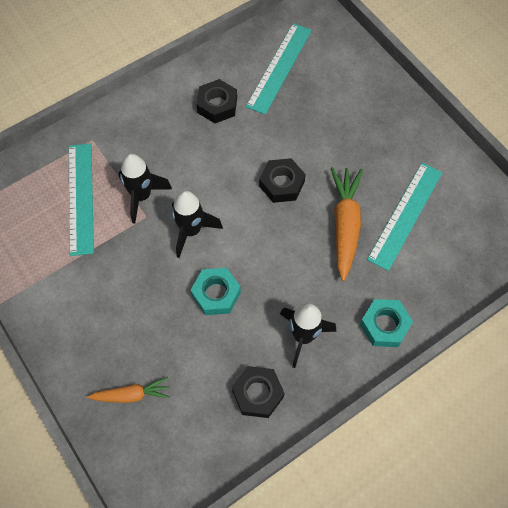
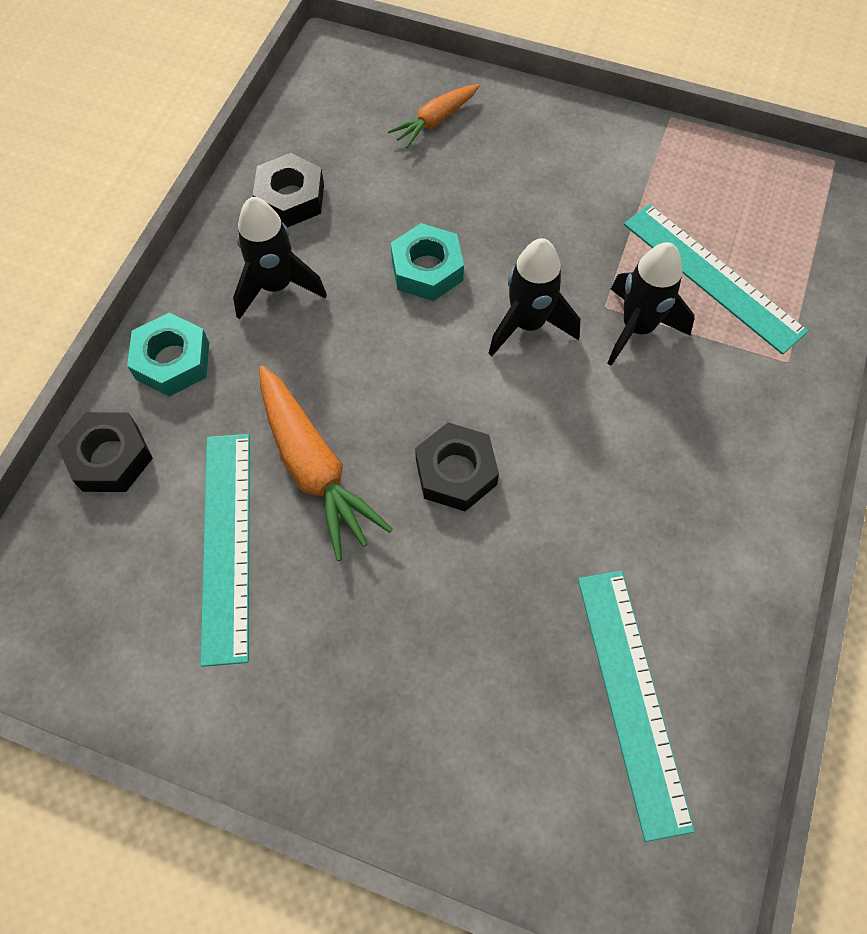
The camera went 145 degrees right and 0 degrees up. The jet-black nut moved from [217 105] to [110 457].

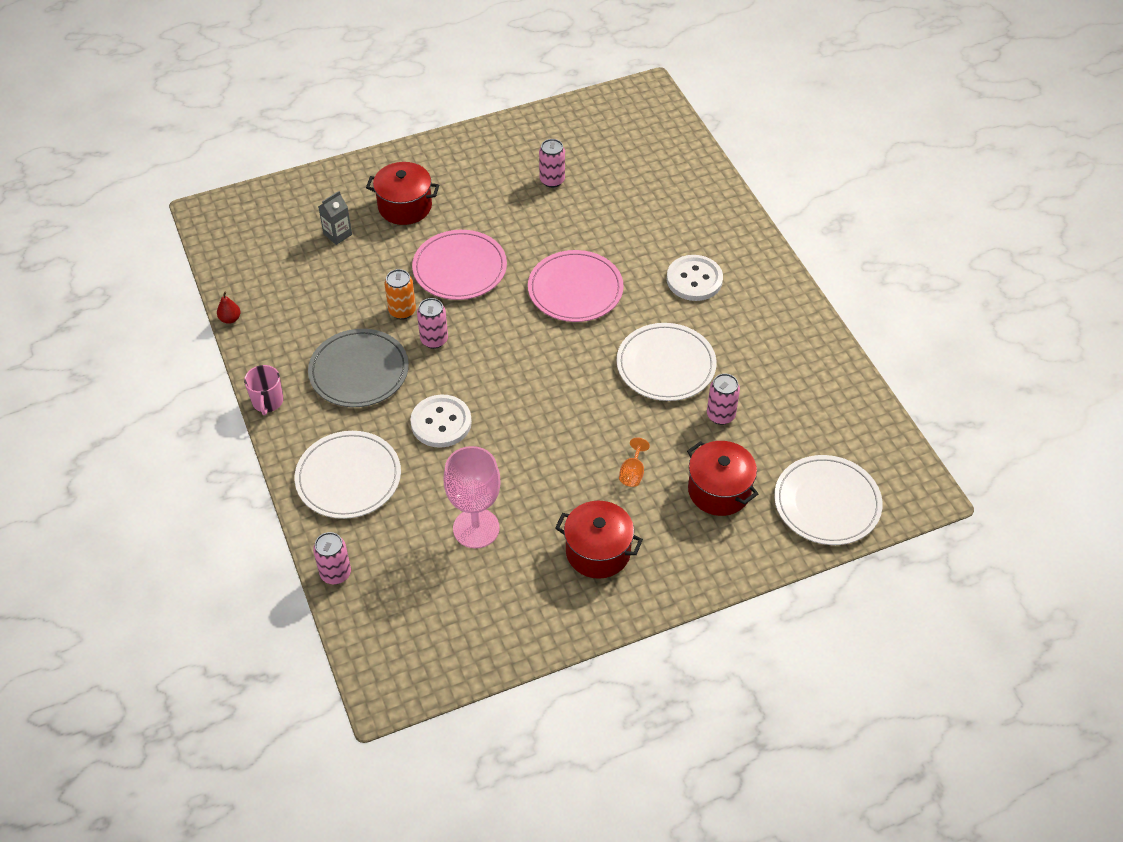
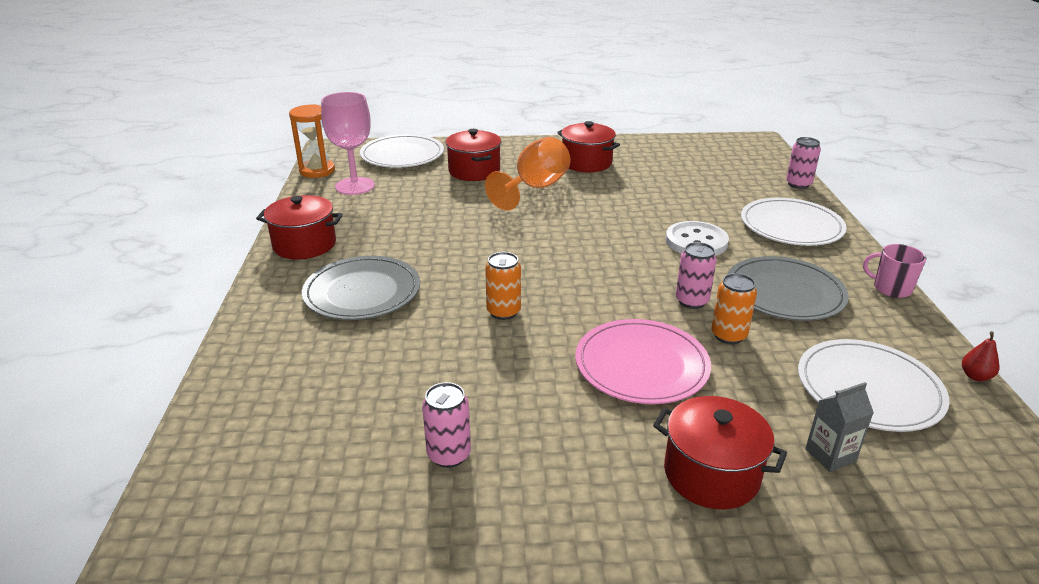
The camera went 160 degrees left and 20 degrees down. The crimson pot at [304 245] appeared. The orange sandglass at [317 171] appeared. The white shirt button at [694 279] was replaced by the grey plate at [362 292]. The rose-pink wine glass moved from [476 528] to [355 186]. The orange wine glass at [632 473] changed to 2.23 times the size. The rose-pink plate at [575 289] was replaced by the orange soda can at [503 312]. The white plate moved from [666 365] to [869 389]. The rose-pink mug at [267 401] turned 75 degrees counterclockwise. The rose-pink soda can at [720 415] disappeared.

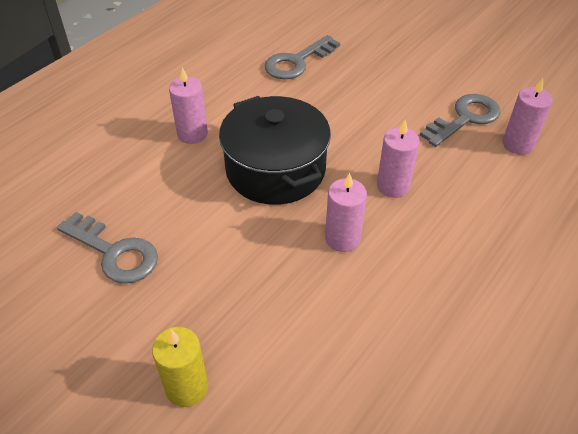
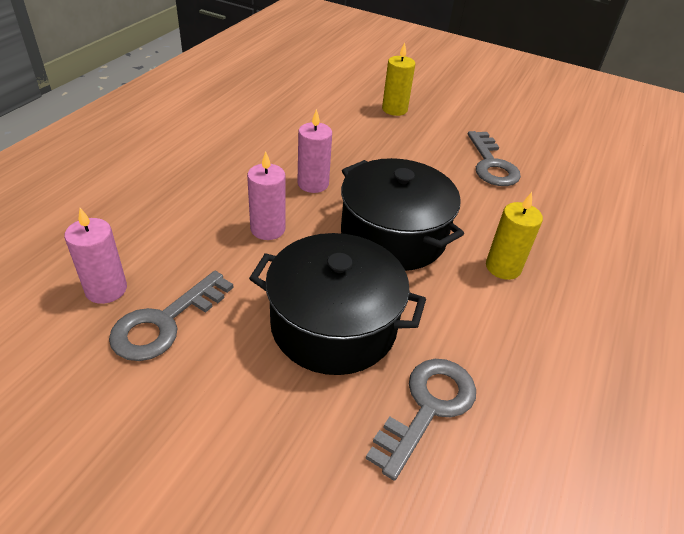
The camera went 165 degrees right and 5 degrees down. The jet-black pot at [334 325] appeared. The grey latchkey at [114 252] turned 120 degrees counterclockwise. The rose-pink candle at [192 134] became the golden candle at [503 267].

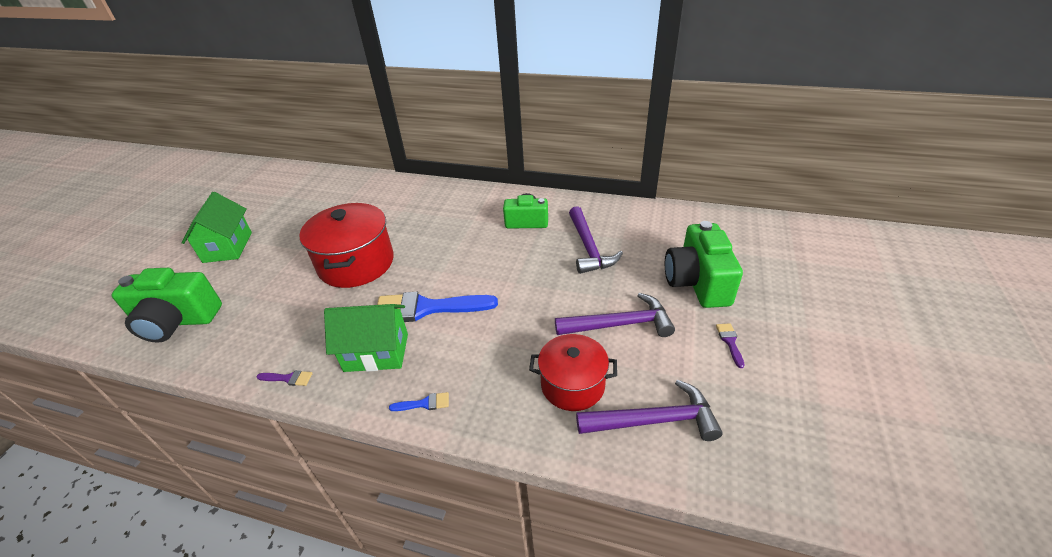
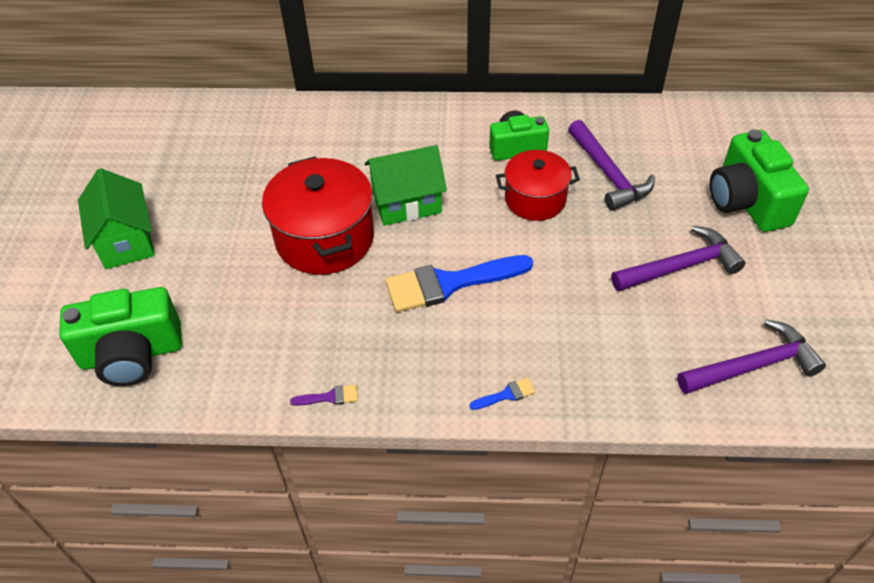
The camera went 15 degrees left and 10 degrees up. The emerald house moved from [376 352] to [406 203]. The crimson pot moved from [572 385] to [535 199]. The purple brush at [730 342] disappeared.

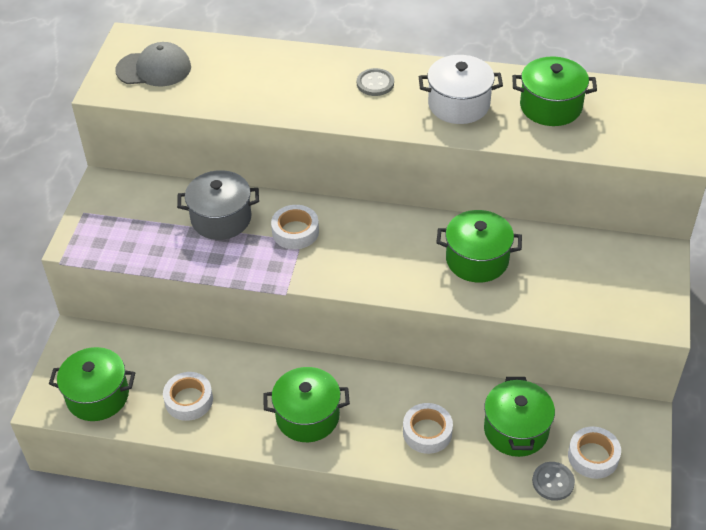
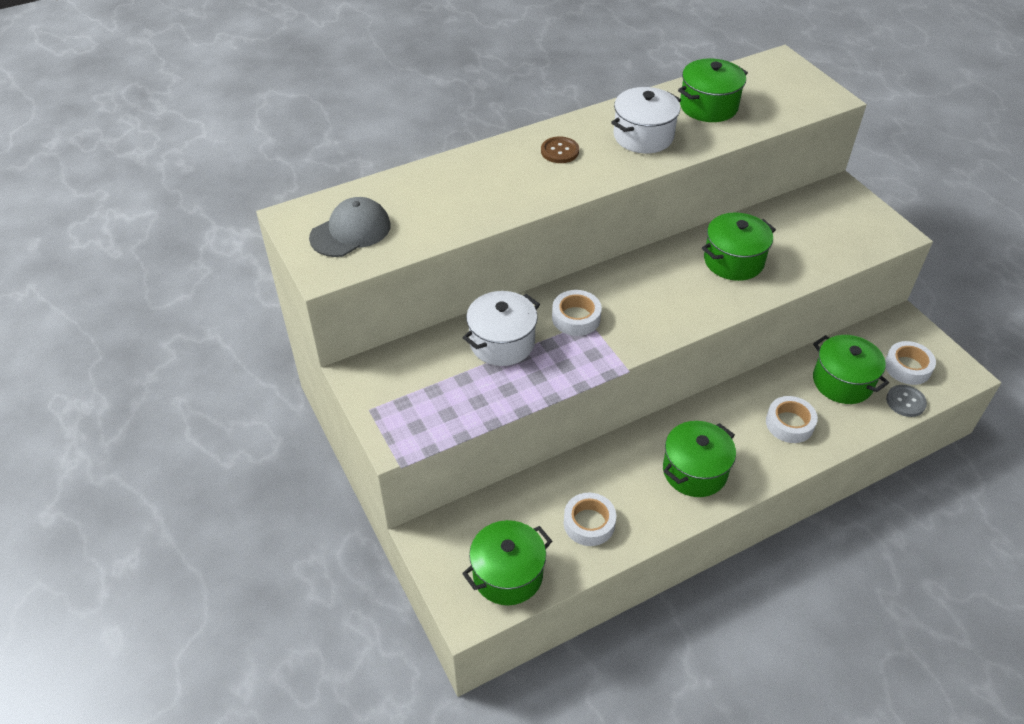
The camera went 40 degrees left and 0 degrees up. The grey pot at [221 218] became the white pot at [502 343]. The grey shirt button at [375 83] became the dark brown shirt button at [559 151].

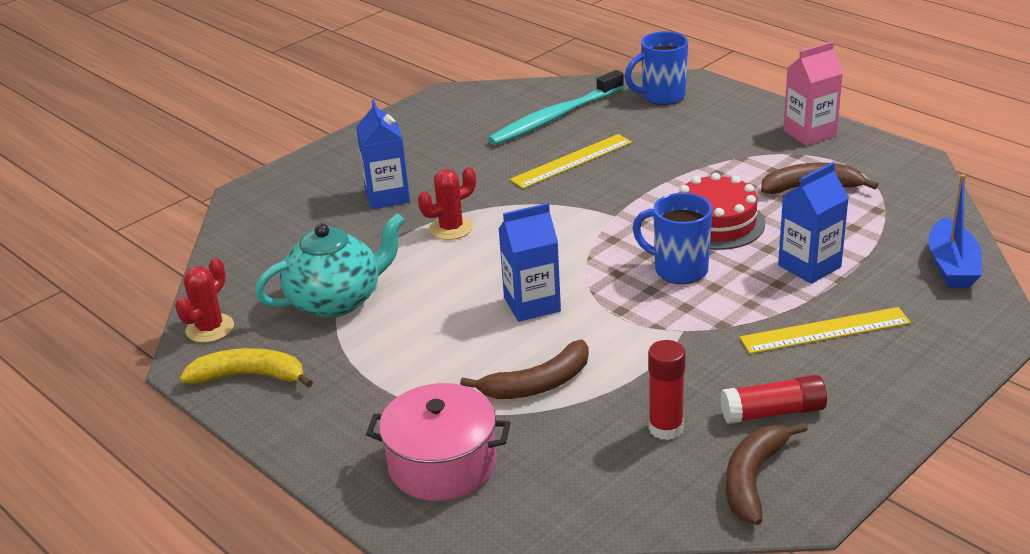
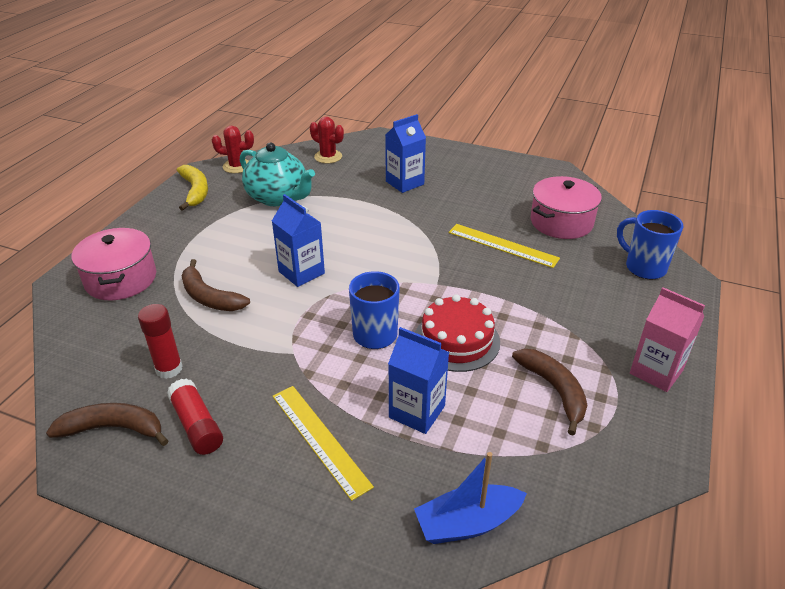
The camera went 65 degrees right and 5 degrees up. The crimson cactus moved from [451 228] to [328 157]. The turquoise toothbrush at [554 118] was replaced by the rose-pink pot at [561 222].

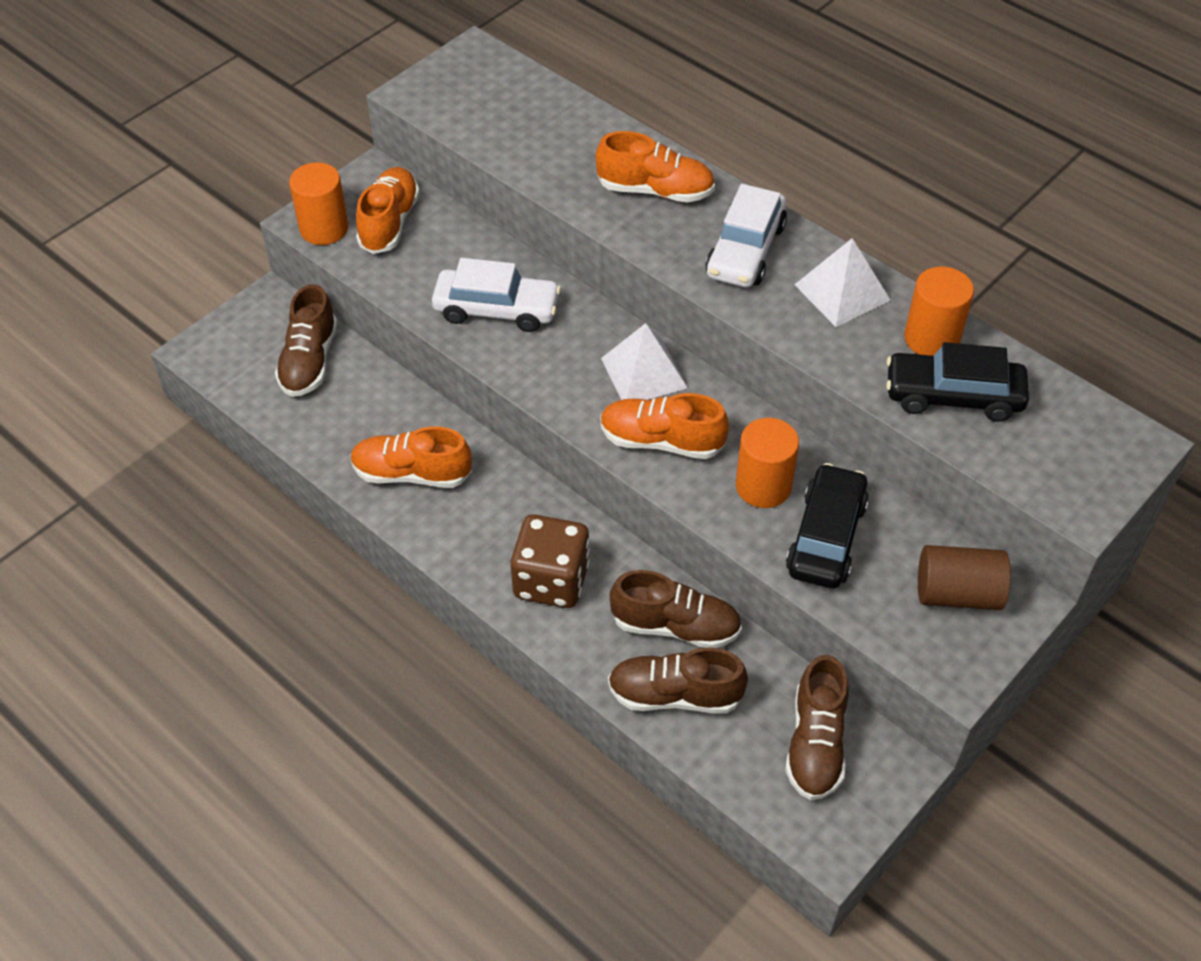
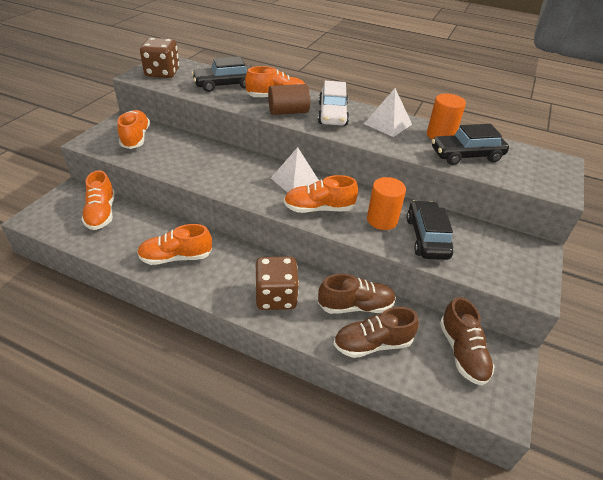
The camera went 20 degrees left and 10 degrees down. The dark brown sneaker at [309 361] became the orange sneaker at [101 213]. The dark brown dice at [162 73] appeared. The jet-black toy car at [225 85] appeared. The dark brown cylinder moved from [957 593] to [288 112]. The orange cylinder at [324 228] disappeared. The white toy car at [496 310] disappeared.

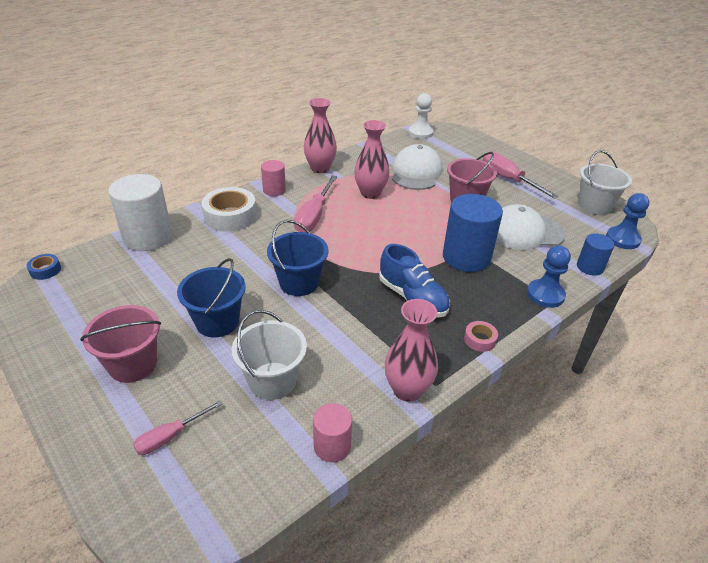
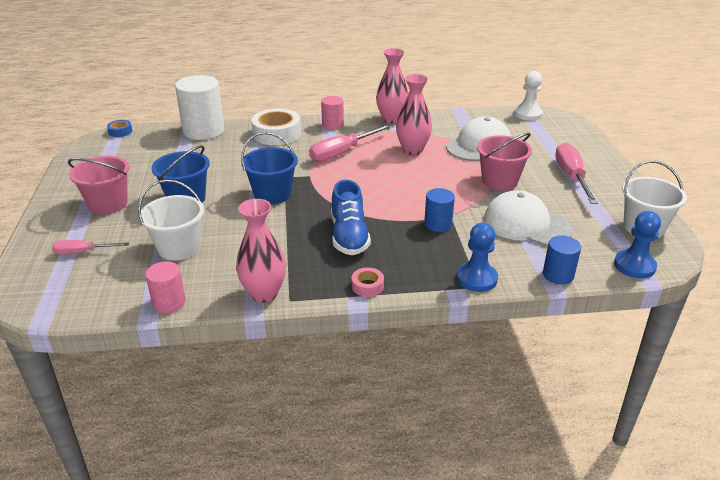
The camera went 35 degrees right and 5 degrees down. The cobalt cylinder at [466 257] changed to 0.54 times the size.

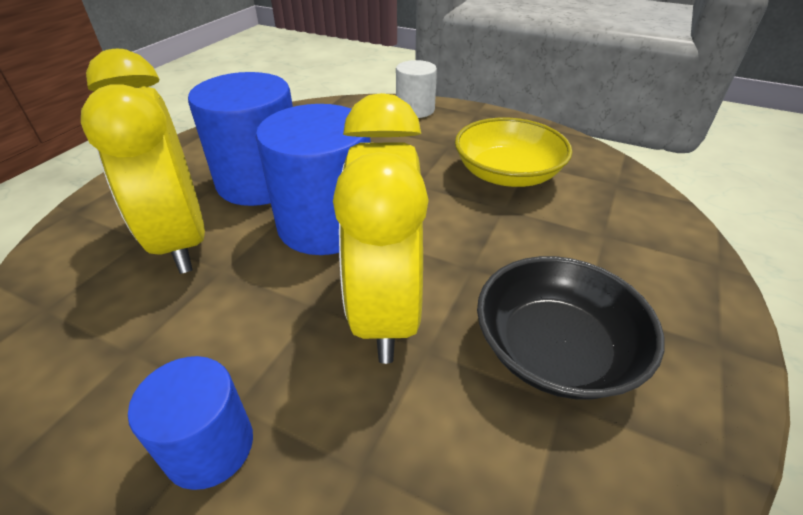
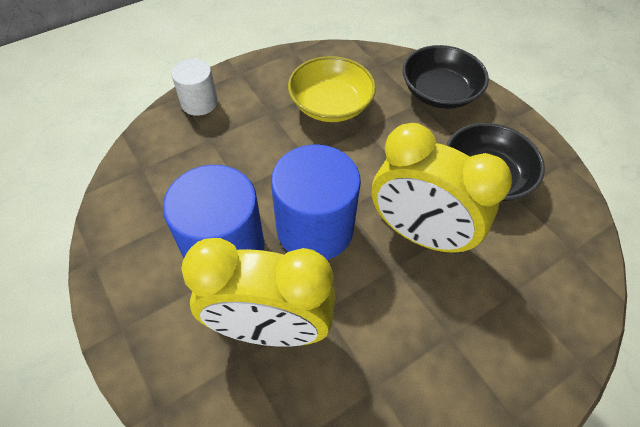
The camera went 60 degrees left and 15 degrees up. The jet-black serving bowl at [439 92] appeared. The cobalt cylinder at [209 446] disappeared.

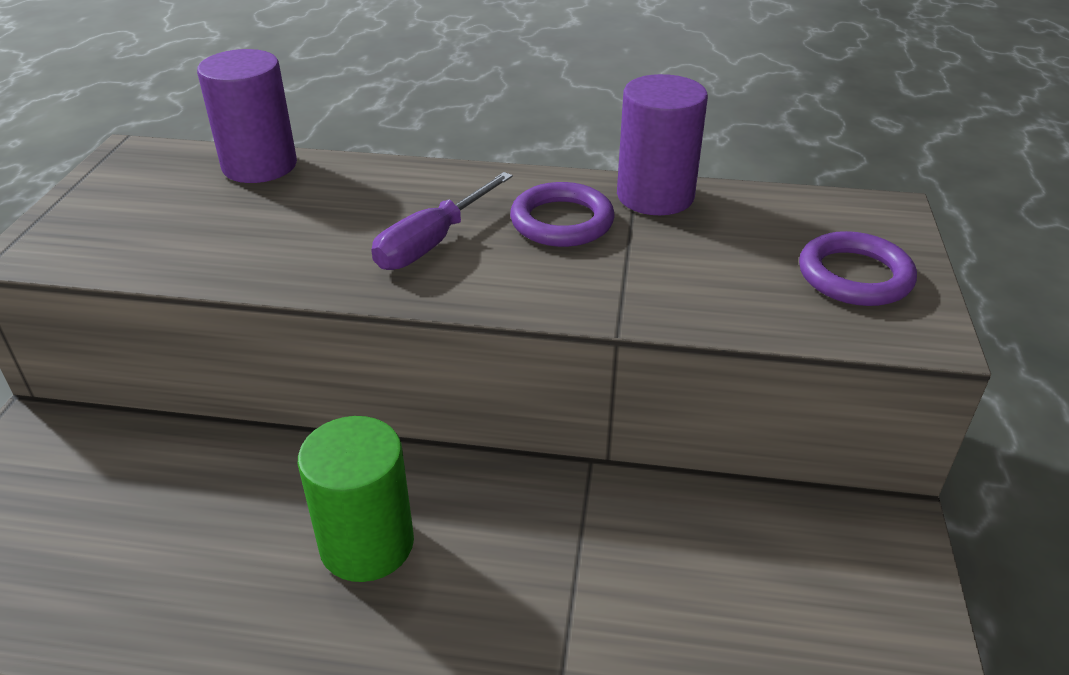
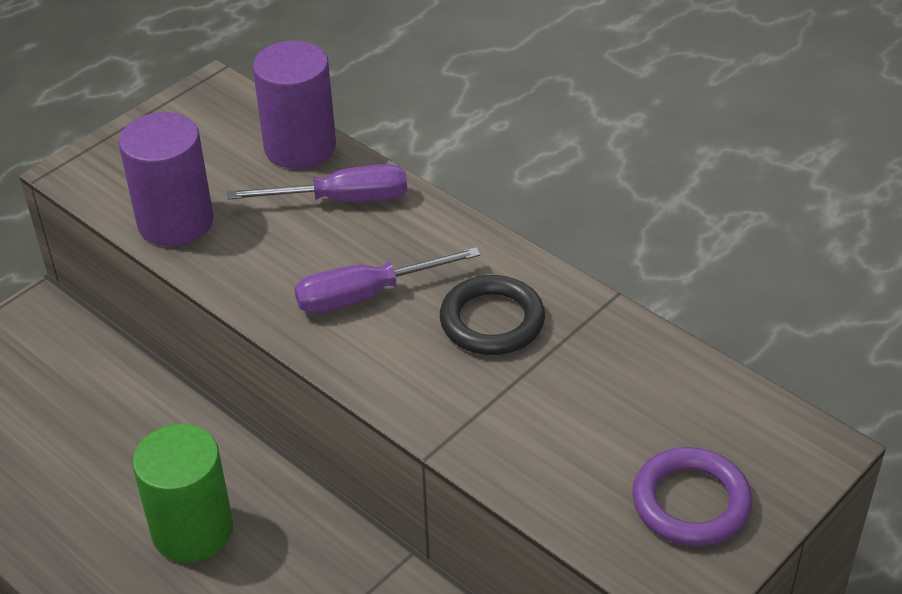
The camera went 35 degrees right and 5 degrees up. The purple cylinder moved from [655 196] to [175 222]. The purple flat screwdriver at [342 200] appeared. The purple hoop at [562 221] became the jet-black hoop at [492 321].

